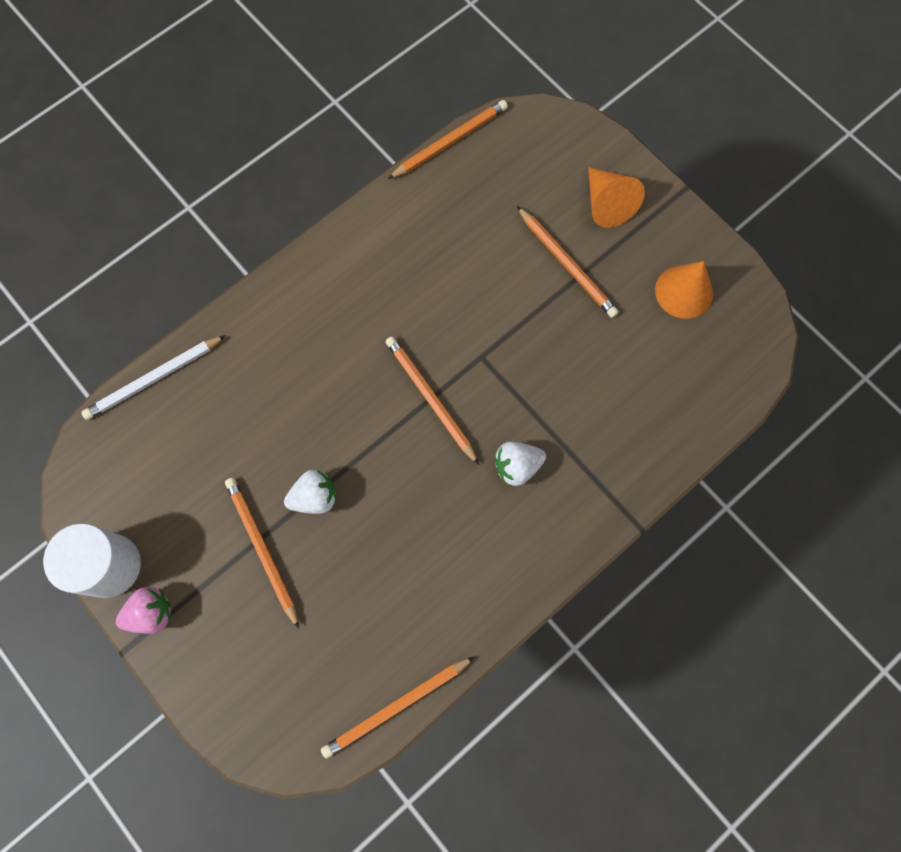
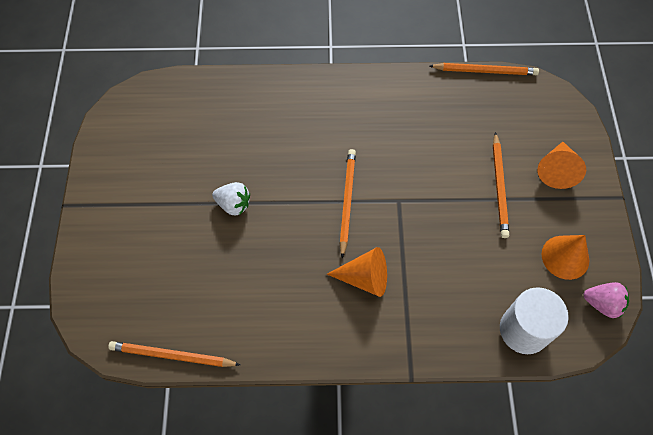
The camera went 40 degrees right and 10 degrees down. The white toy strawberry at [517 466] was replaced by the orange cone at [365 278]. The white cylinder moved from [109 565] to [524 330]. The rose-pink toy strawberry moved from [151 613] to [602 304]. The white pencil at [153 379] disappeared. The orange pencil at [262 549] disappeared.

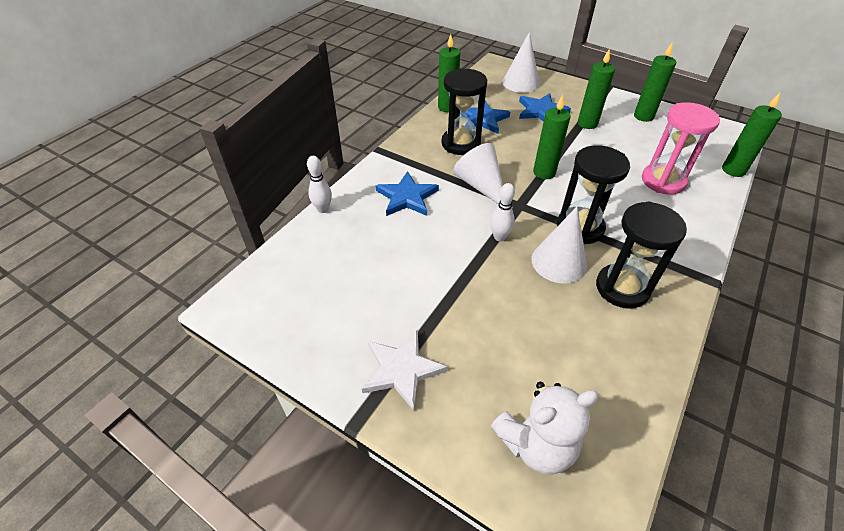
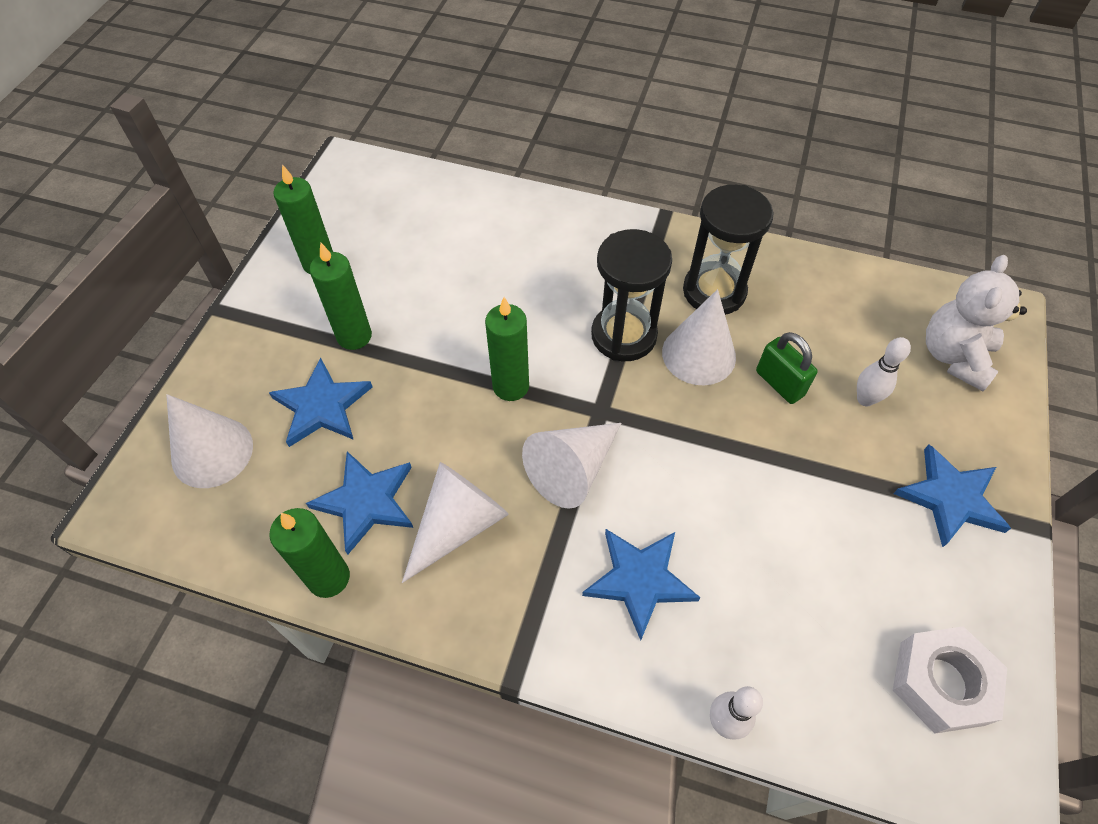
The camera went 105 degrees left and 10 degrees up. The jet-black sandglass at [461 144] was replaced by the white cone at [458 524]. The emerald small lock at [779 383] appeared. The white tenpin moved from [499 237] to [865 399]. The white star at [401 370] became the cobalt star at [951 498]. The white nut at [941 683] appeared. The white teddy at [536 444] turned 120 degrees counterclockwise. The rose-pink sandglass at [663 181] disappeared. The emerald candle at [733 170] disappeared.

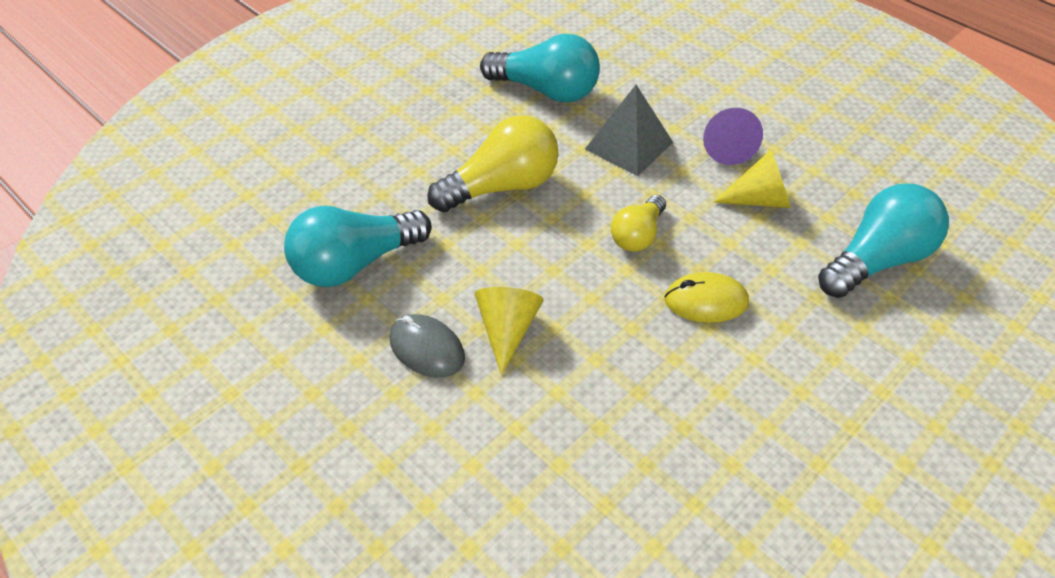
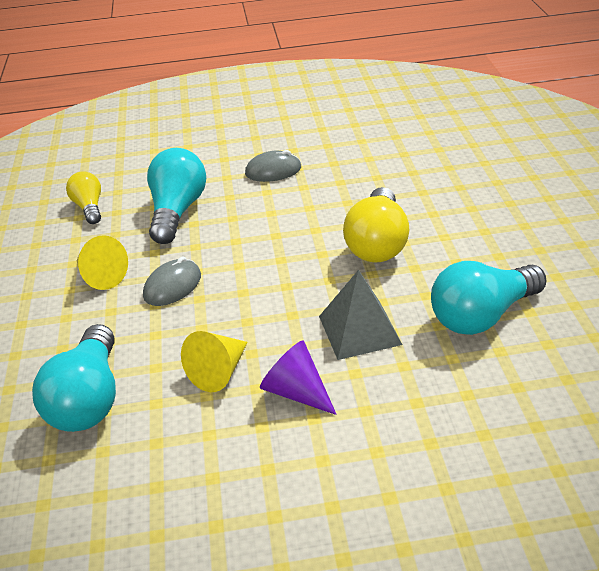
The camera went 130 degrees right and 10 degrees down. The golden lightbulb moved from [638 235] to [89 207]. The golden cone moved from [507 330] to [101 276]. The golden computer mouse at [706 301] became the grey computer mouse at [172 286]. The turquoise lightbulb moved from [355 264] to [177 211].

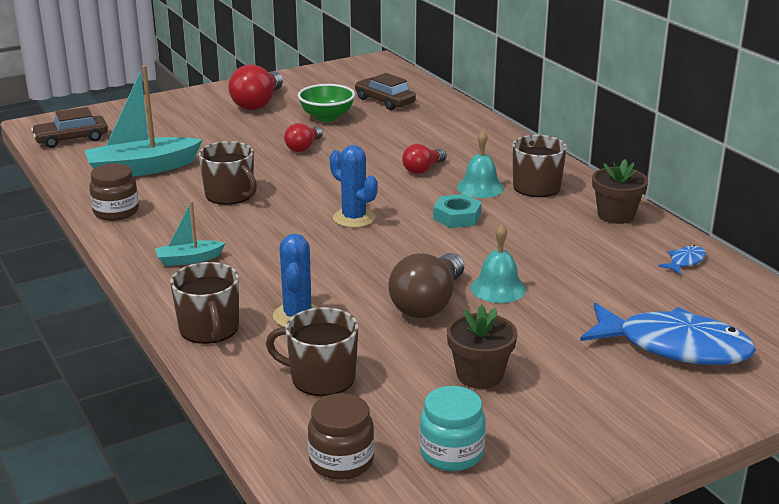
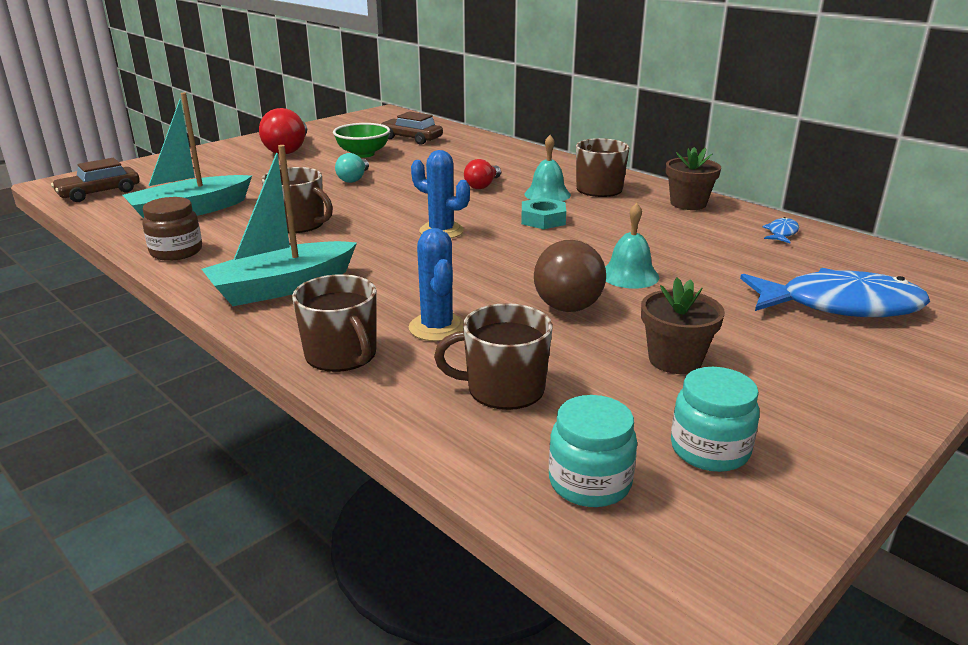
The camera went 15 degrees left and 0 degrees up. The turquoise boat at [189 259] changed to 1.96 times the size. The crimson lightbulb at [303 147] became the turquoise lightbulb at [354 179]. The dark brown preserve jar at [341 461] became the turquoise preserve jar at [589 482].

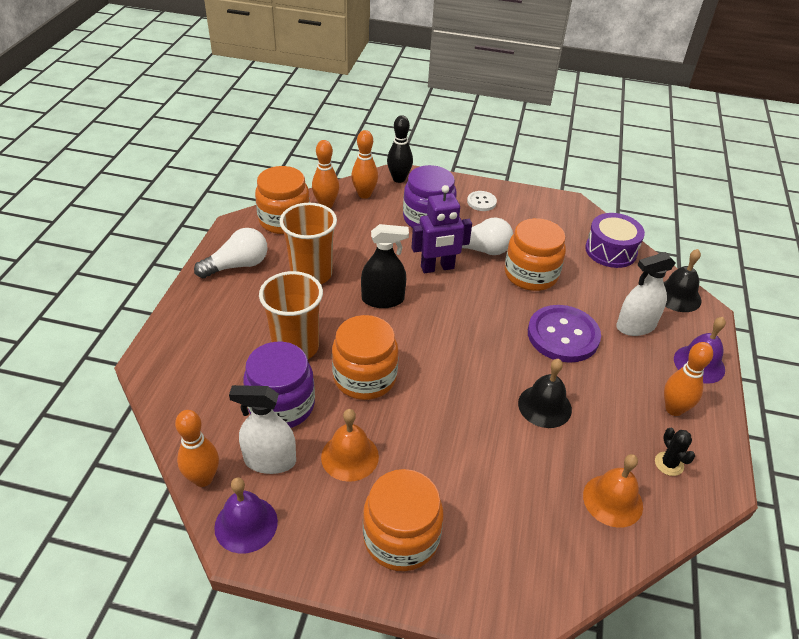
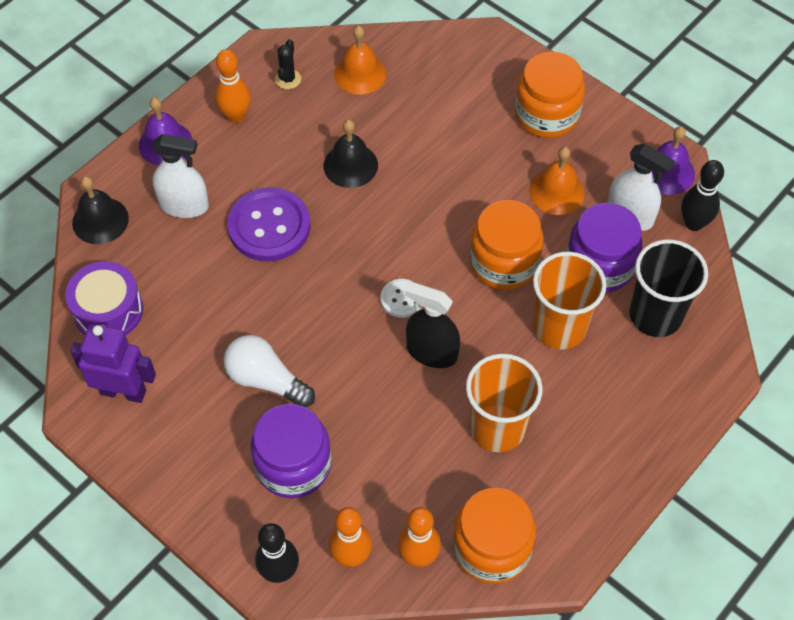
The camera went 150 degrees left and 15 degrees up. The purple robot moved from [437 268] to [123 391]. The white shirt button moved from [481 202] to [401 299]. The jet-black beaker at [655 315] appeared. The orange tenpin at [203 478] became the jet-black tenpin at [694 223]. The white lightbulb at [237 265] disappeared. The orange preserve jar at [531 274] disappeared.

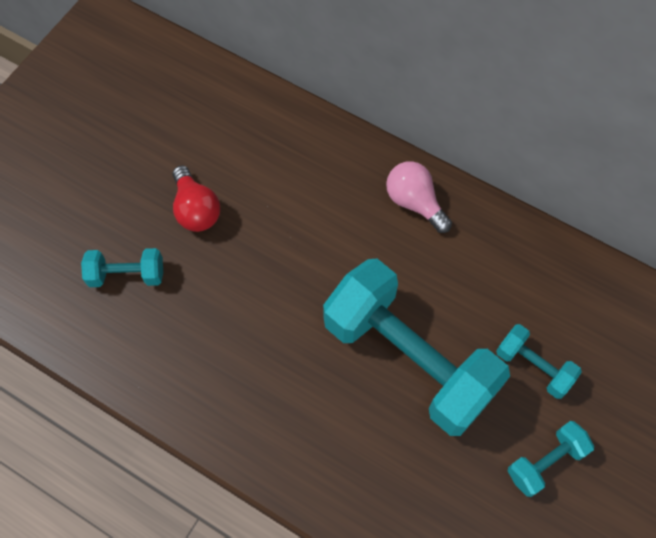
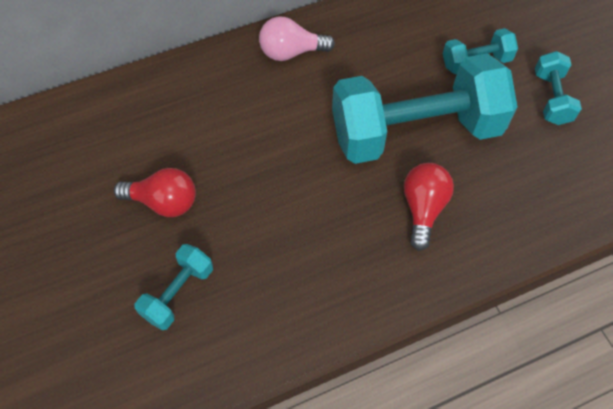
The camera went 55 degrees left and 5 degrees down. The crimson lightbulb at [423 209] appeared.

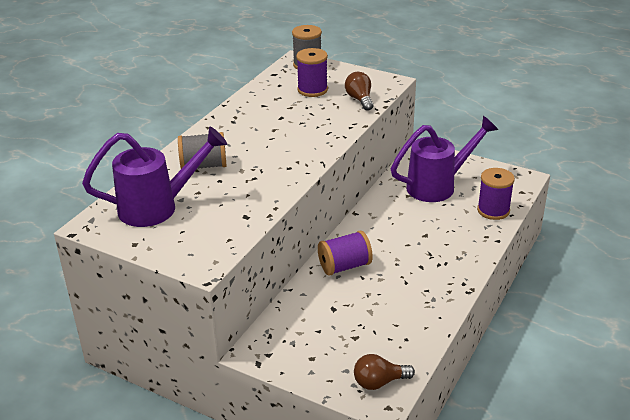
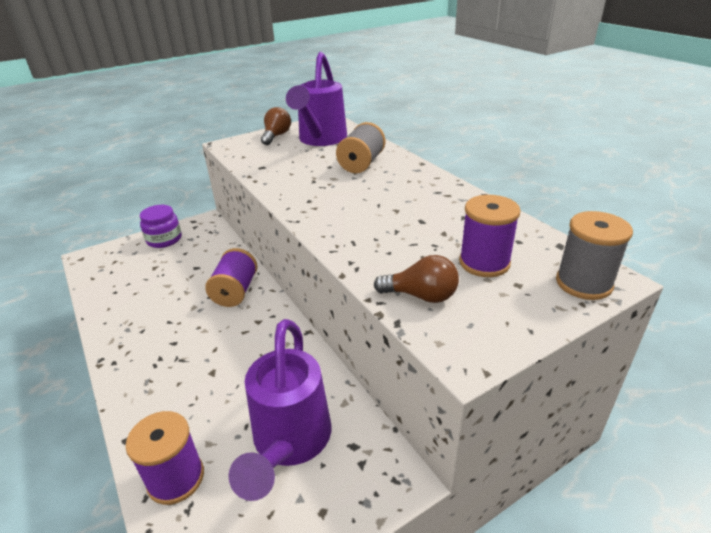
The camera went 120 degrees right and 0 degrees up. The purple preserve jar at [164 239] appeared. The dark brown lightbulb moved from [379 382] to [276 136].

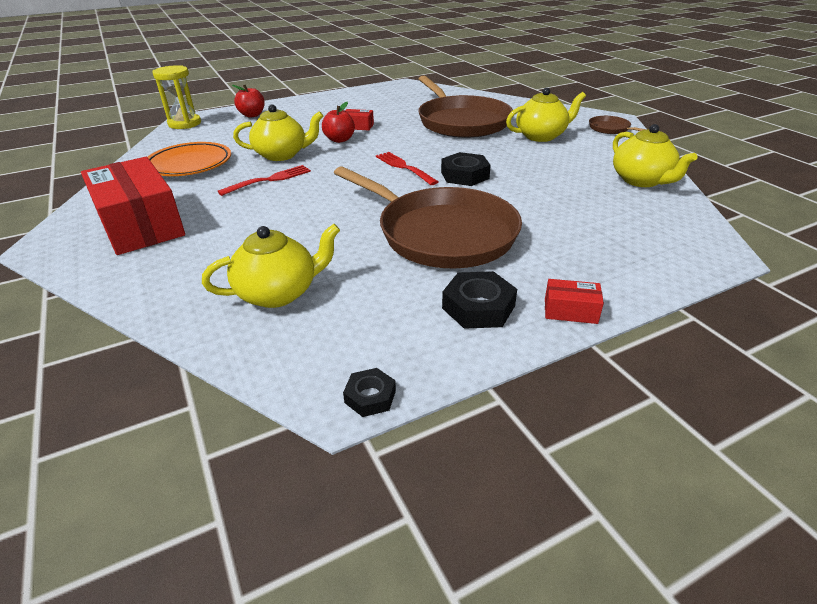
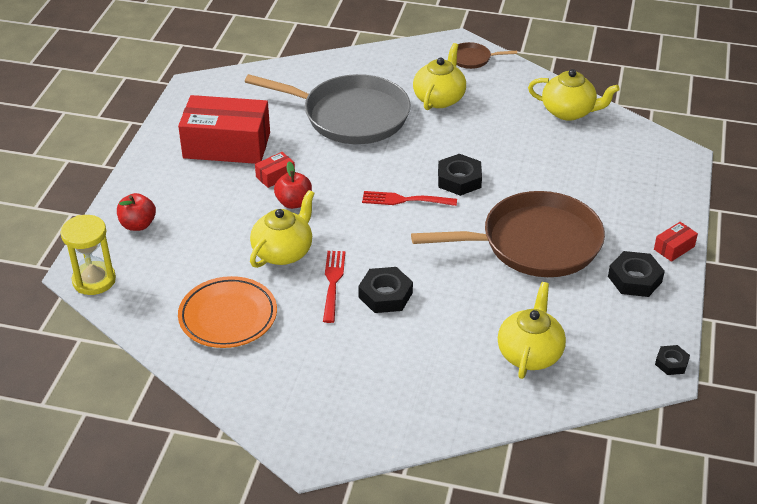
The camera went 50 degrees left and 5 degrees up. The crimson parcel moved from [141 225] to [227 145]. The dark brown frying pan at [461 122] became the grey frying pan at [350 116]. The jet-black nut at [385 295] appeared.

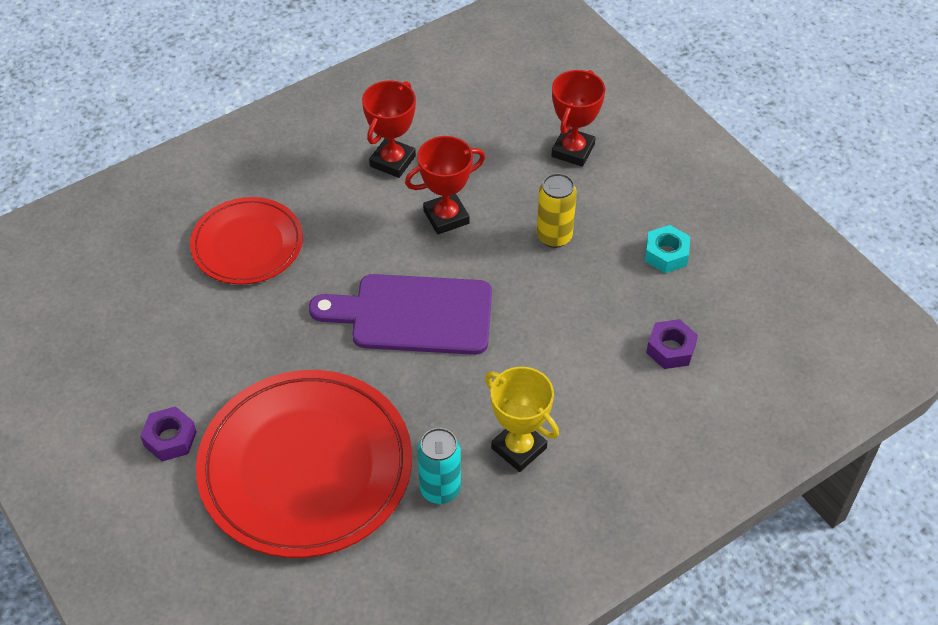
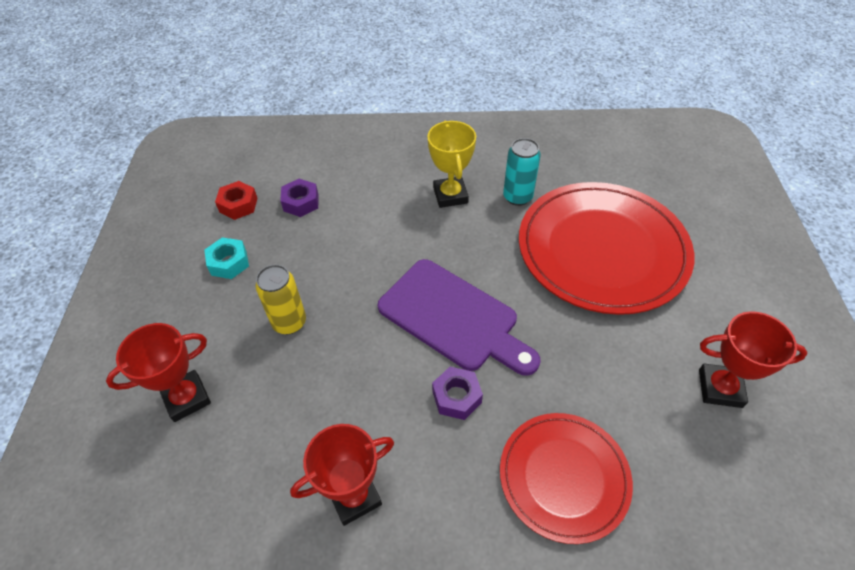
The camera went 145 degrees left and 0 degrees up. The crimson nut at [238 205] appeared. The purple nut moved from [170 439] to [456 397]. The crimson award cup moved from [446 217] to [720 388].

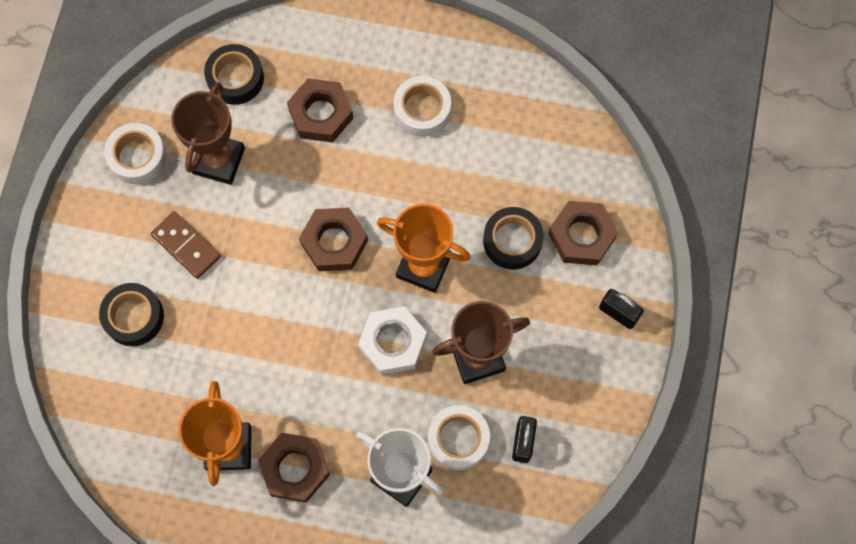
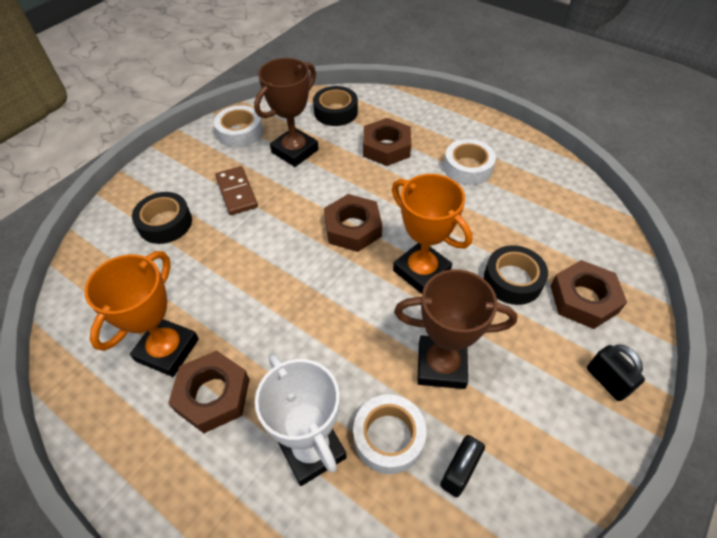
The camera went 25 degrees right and 20 degrees down. The white nut at [393 343] disappeared.

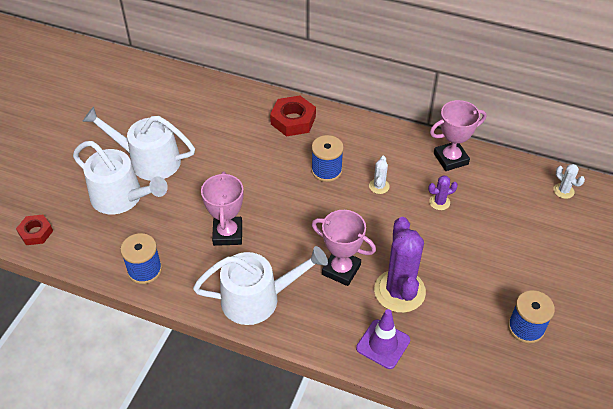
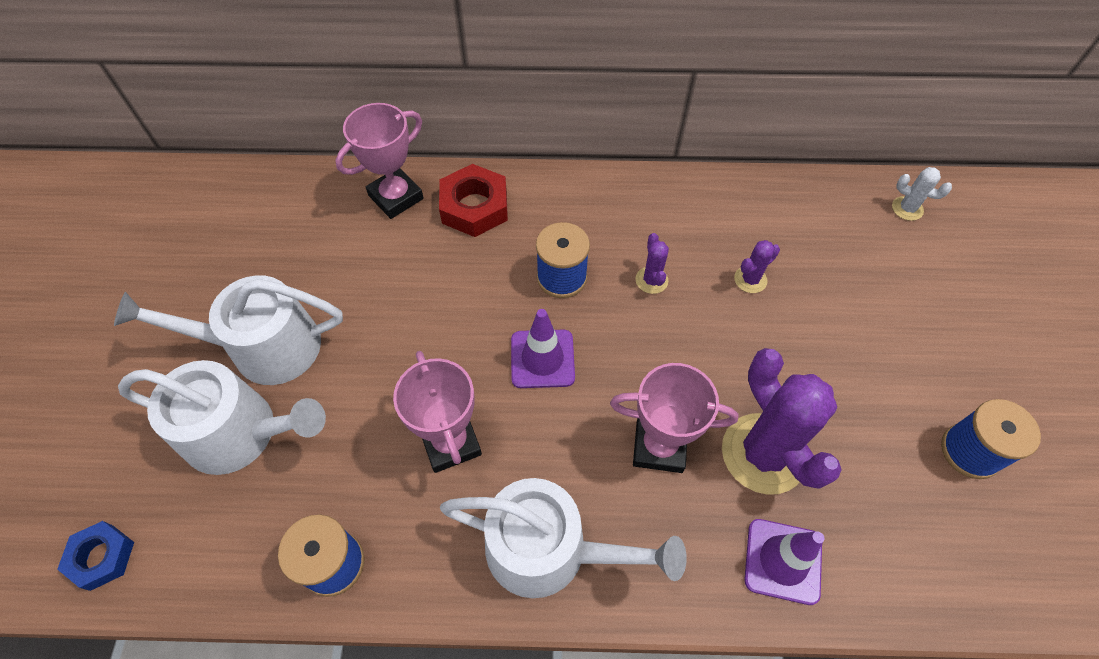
The camera went 20 degrees left and 10 degrees up. The crimson nut at [36 232] became the cobalt nut at [101 557]. The rose-pink award cup moved from [450 159] to [396 197]. The white watering can at [257 298] turned 45 degrees clockwise. The purple safety cone at [542 359] appeared. The white cactus at [379 186] became the purple cactus at [651 280].

